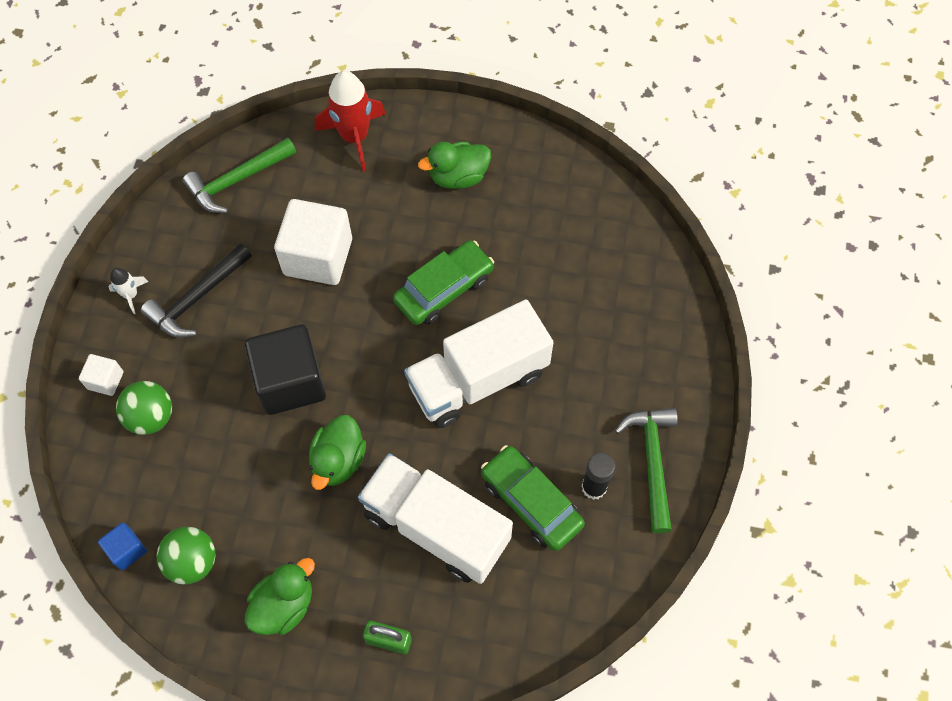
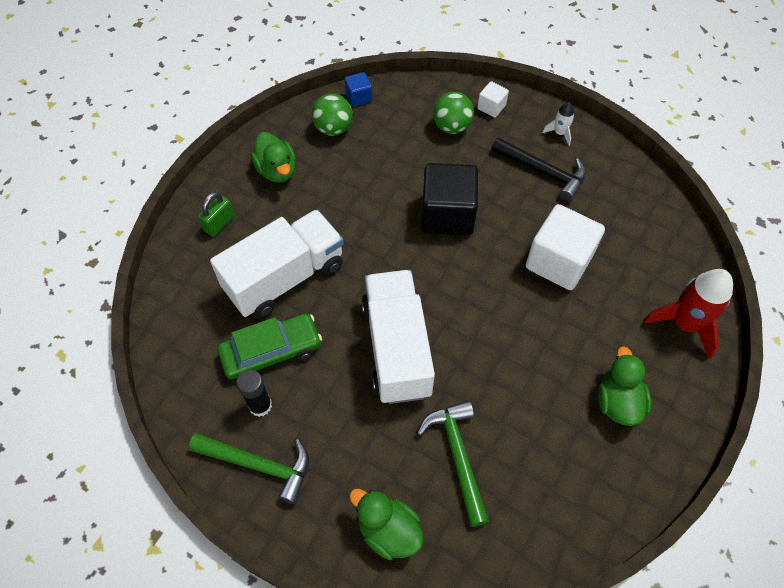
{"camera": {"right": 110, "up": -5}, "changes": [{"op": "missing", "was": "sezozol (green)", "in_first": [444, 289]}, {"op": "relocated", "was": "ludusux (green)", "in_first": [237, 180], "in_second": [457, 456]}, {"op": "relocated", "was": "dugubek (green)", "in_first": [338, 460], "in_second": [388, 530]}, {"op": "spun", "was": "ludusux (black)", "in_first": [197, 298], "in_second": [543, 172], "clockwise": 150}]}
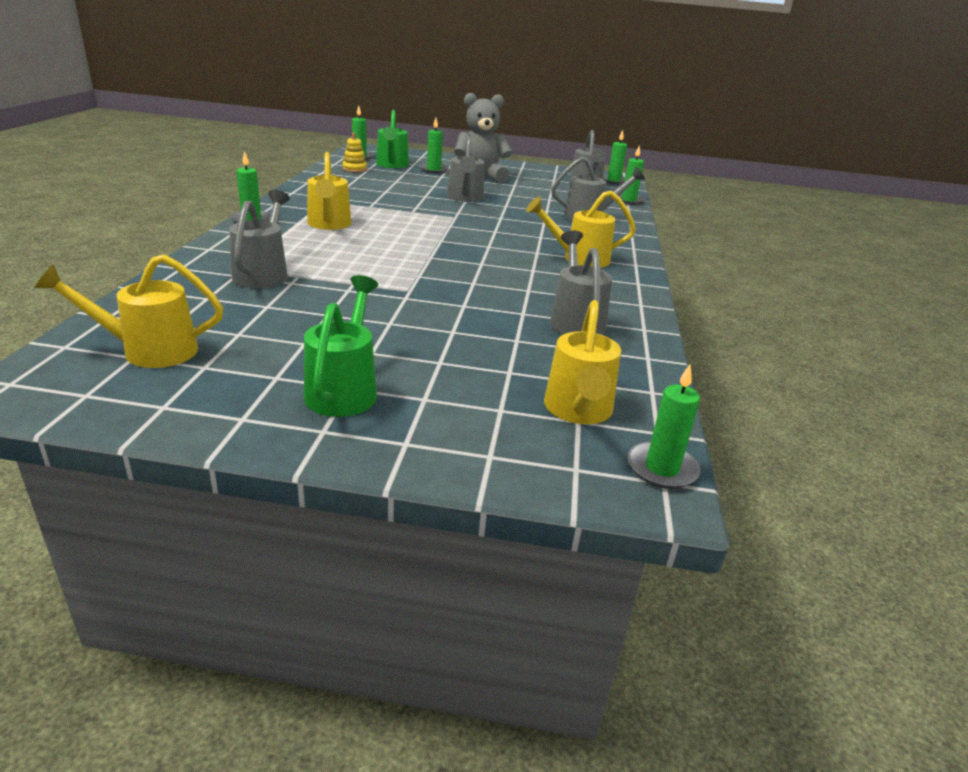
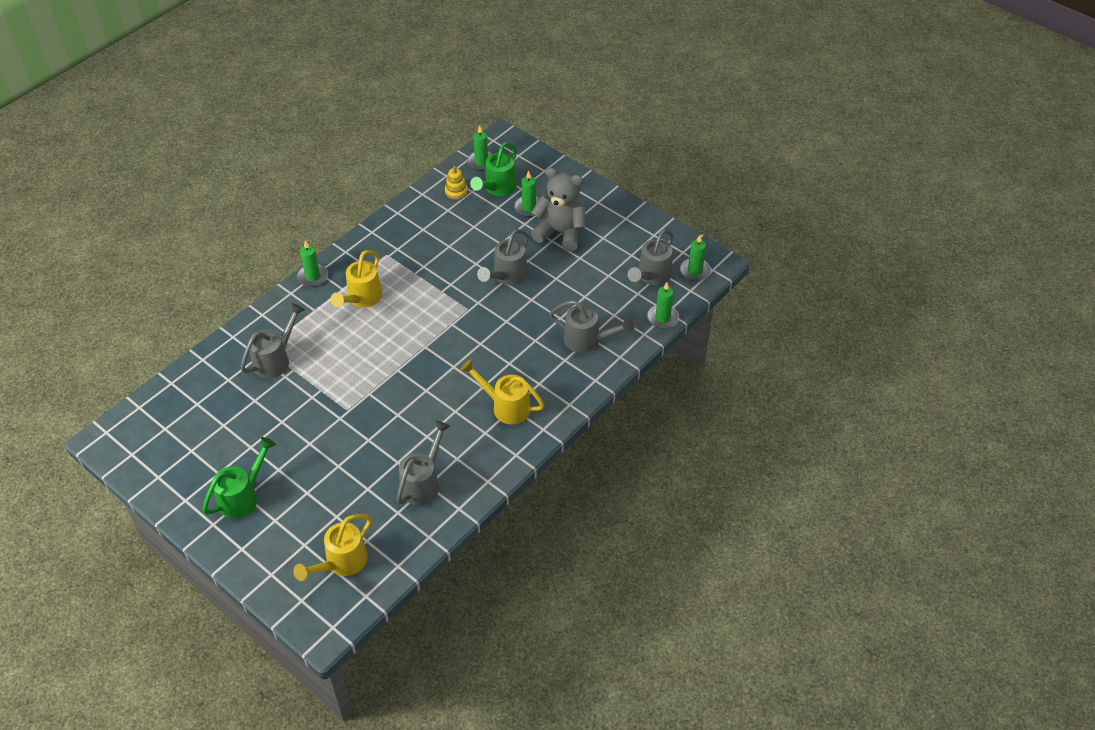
{"camera": {"right": 35, "up": 20}, "changes": [{"op": "missing", "was": "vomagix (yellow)", "in_first": [149, 351]}, {"op": "missing", "was": "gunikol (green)", "in_first": [661, 468]}]}
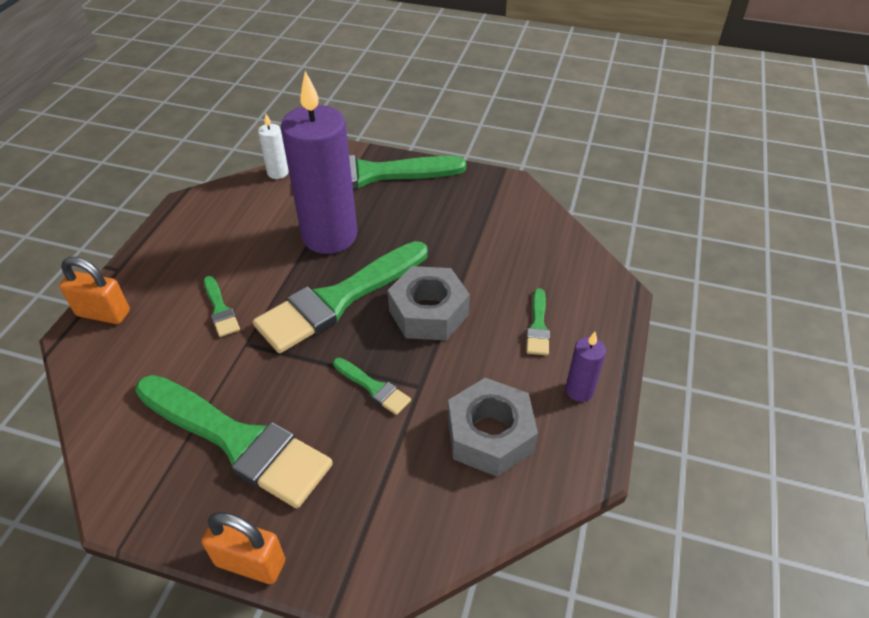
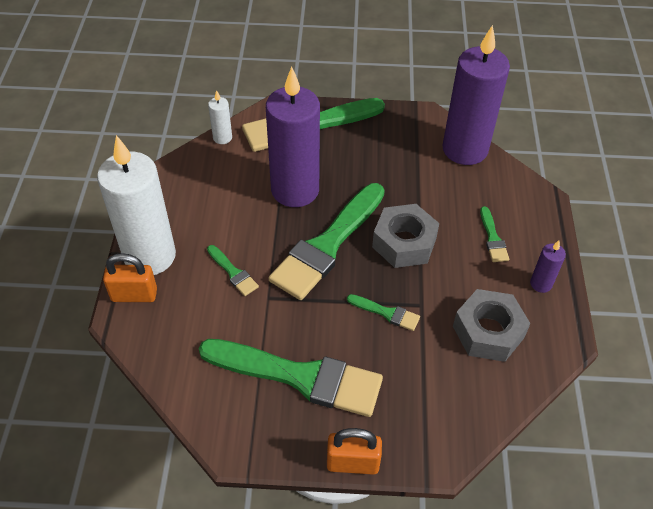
{"camera": {"right": -15, "up": 5}, "changes": [{"op": "appeared", "now": "gunikol (white)", "in_second": [150, 256]}, {"op": "appeared", "now": "gunikol (purple)", "in_second": [465, 149]}]}
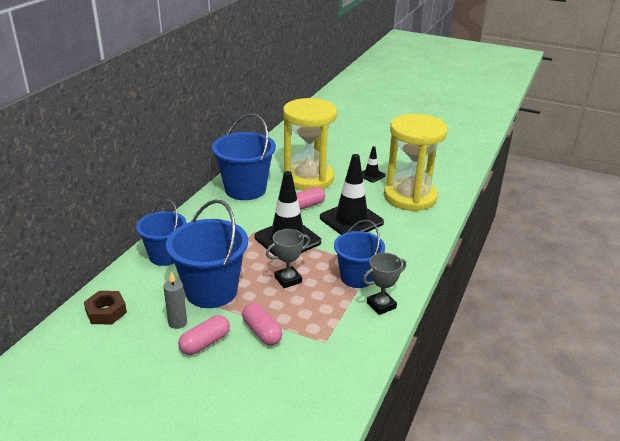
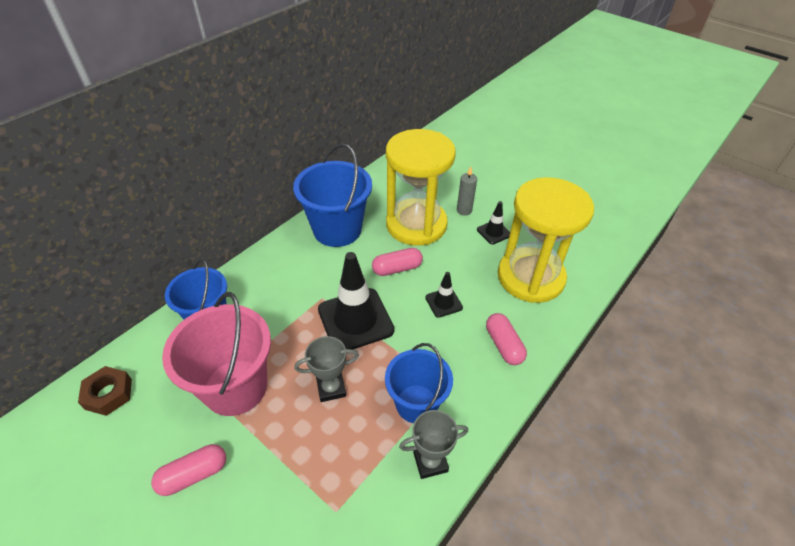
{"camera": {"right": 15, "up": 15}, "changes": [{"op": "relocated", "was": "gunikol (grey)", "in_first": [177, 323], "in_second": [464, 210]}, {"op": "relocated", "was": "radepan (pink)", "in_first": [262, 332], "in_second": [503, 345]}, {"op": "colour", "was": "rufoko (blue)", "now": "rufoko (pink)", "in_first": [211, 291], "in_second": [235, 387]}, {"op": "size", "was": "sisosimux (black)", "in_first": [351, 220], "in_second": [443, 302], "ratio": 0.49}]}
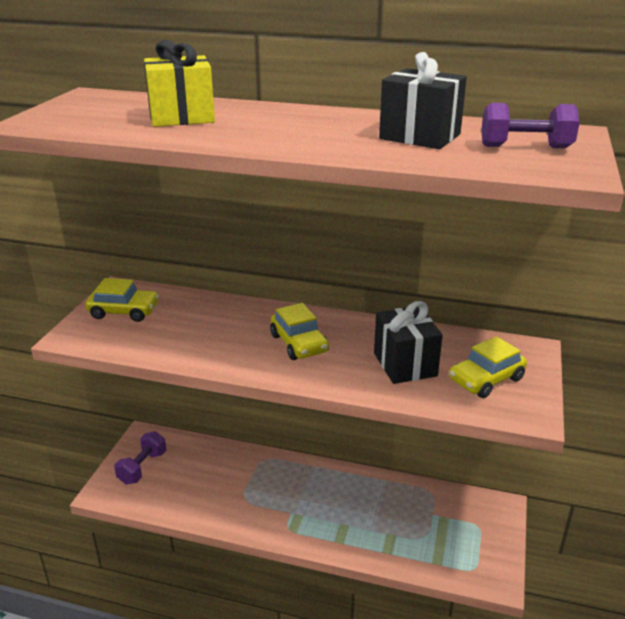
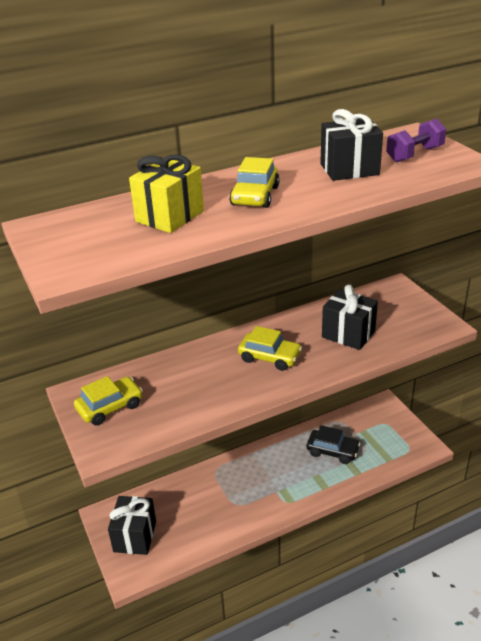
{"camera": {"right": -40, "up": 5}, "changes": [{"op": "appeared", "now": "sezozol (black)", "in_second": [332, 451]}, {"op": "relocated", "was": "sezozol (yellow)", "in_first": [486, 379], "in_second": [255, 196]}, {"op": "exchanged", "was": "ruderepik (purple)", "now": "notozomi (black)", "in_first": [142, 467], "in_second": [135, 536]}]}
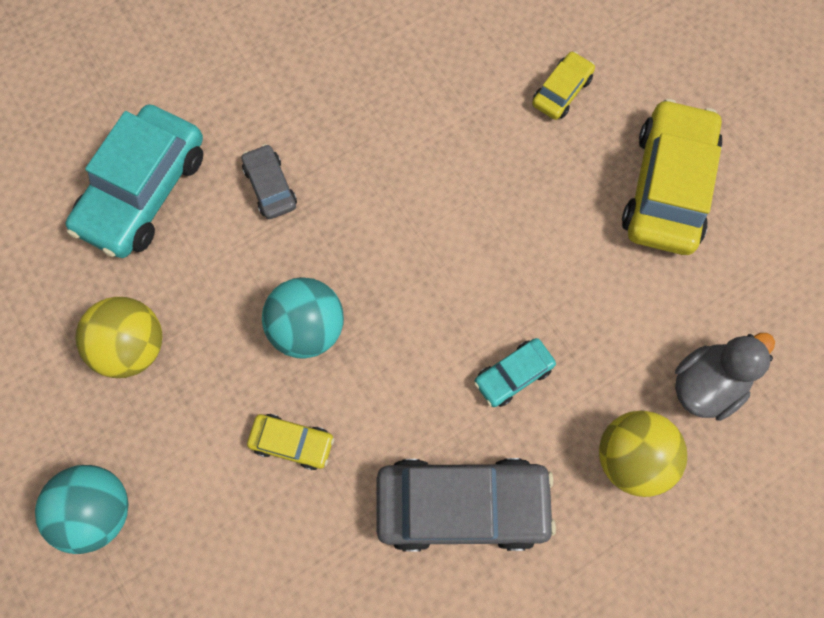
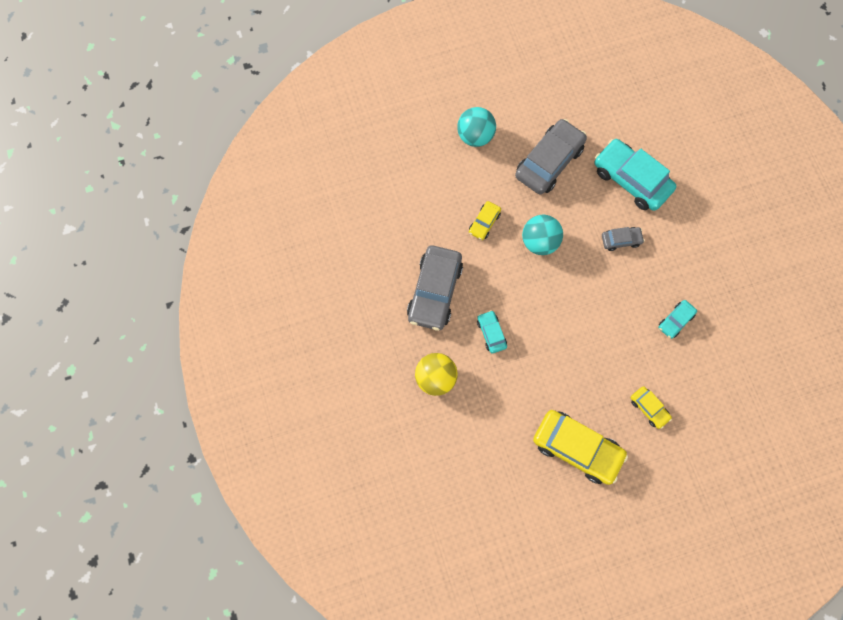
{"camera": {"right": 105, "up": 0}, "changes": [{"op": "missing", "was": "dugubek (grey)", "in_first": [706, 384]}, {"op": "appeared", "now": "sezozol (turquoise)", "in_second": [675, 321]}, {"op": "exchanged", "was": "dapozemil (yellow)", "now": "sezozol (grey)", "in_first": [133, 346], "in_second": [549, 162]}]}
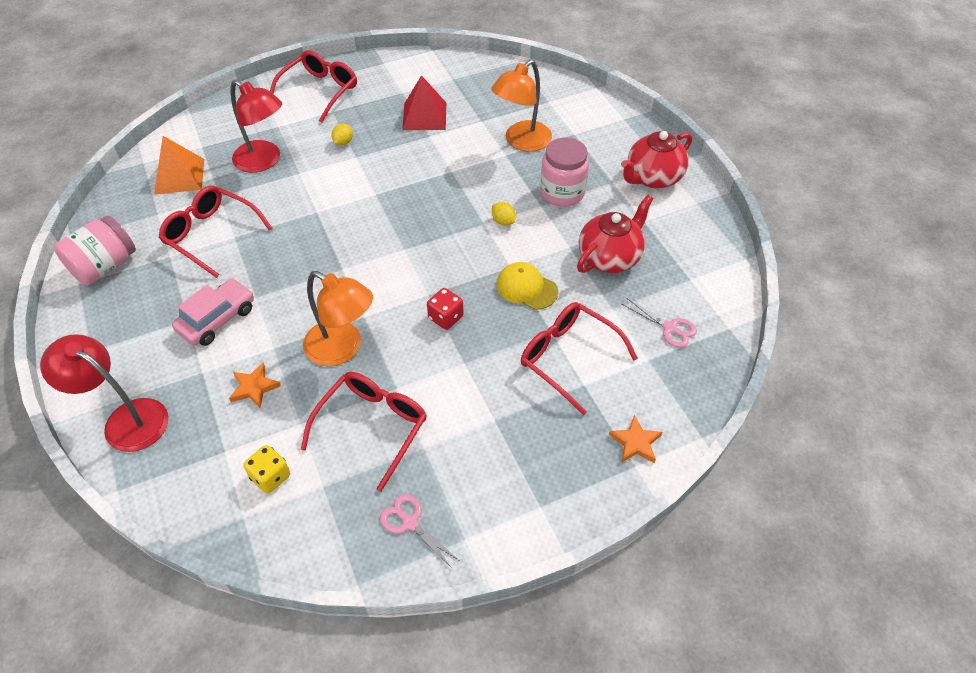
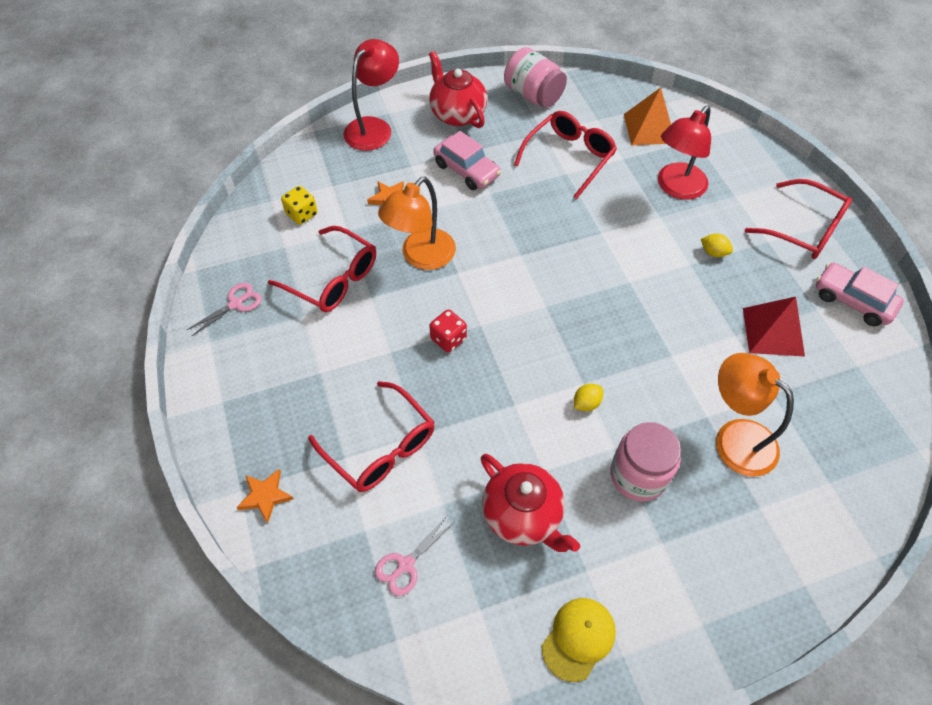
{"camera": {"right": 95, "up": 5}, "changes": [{"op": "appeared", "now": "sezozol (pink)", "in_second": [852, 300]}, {"op": "relocated", "was": "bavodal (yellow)", "in_first": [526, 288], "in_second": [578, 638]}, {"op": "relocated", "was": "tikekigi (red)", "in_first": [652, 178], "in_second": [457, 114]}, {"op": "spun", "was": "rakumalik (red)", "in_first": [568, 358], "in_second": [380, 447], "clockwise": 90}]}
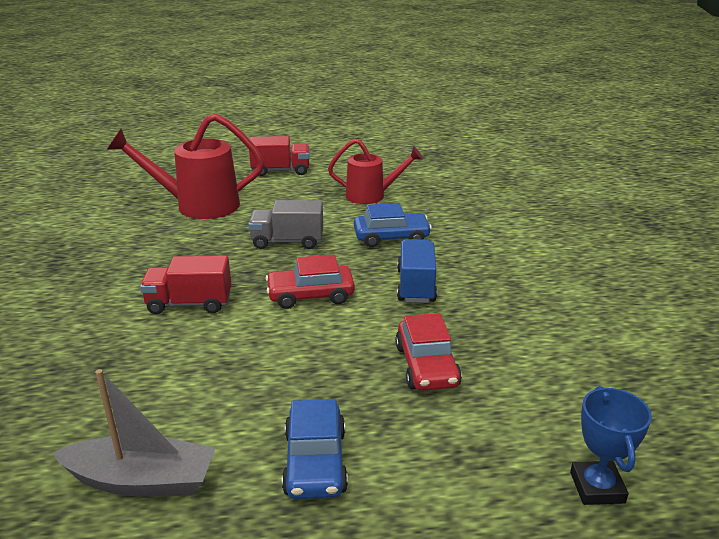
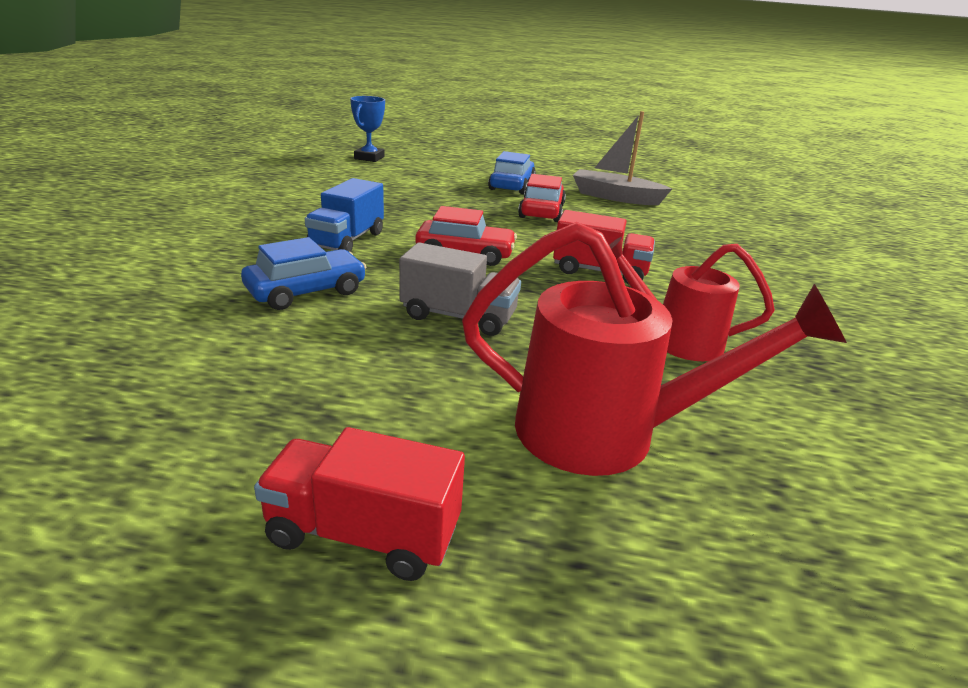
{"camera": {"right": -165, "up": 0}, "changes": [{"op": "relocated", "was": "vomagix (red)", "in_first": [371, 196], "in_second": [675, 339]}, {"op": "relocated", "was": "sezozol (red)", "in_first": [426, 366], "in_second": [541, 211]}, {"op": "spun", "was": "sezozol (blue)", "in_first": [391, 237], "in_second": [306, 291], "clockwise": 135}]}
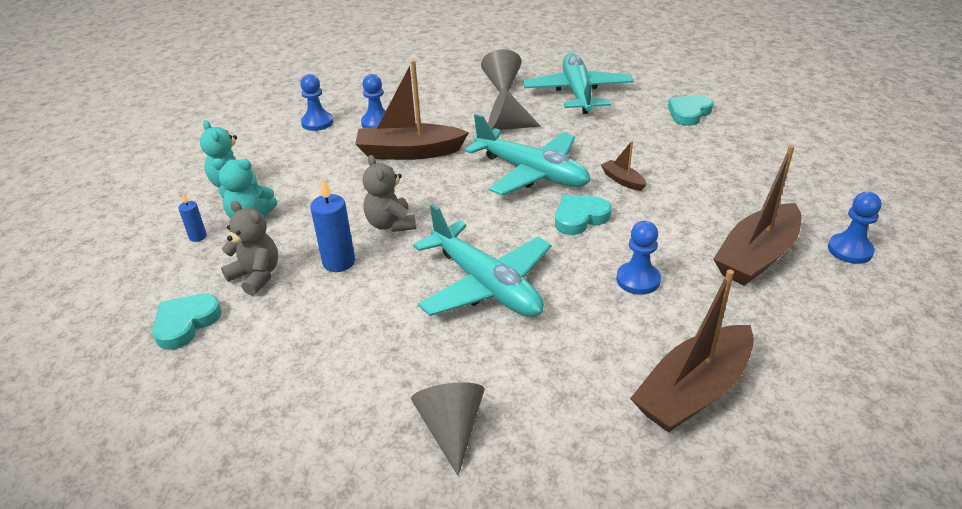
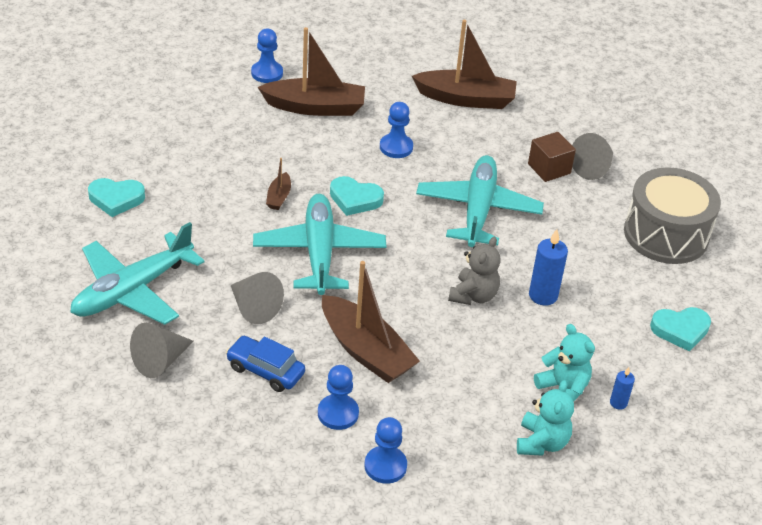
{"camera": {"right": -135, "up": 5}, "changes": [{"op": "missing", "was": "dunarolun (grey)", "in_first": [256, 276]}, {"op": "appeared", "now": "sezozol (blue)", "in_second": [265, 370]}, {"op": "appeared", "now": "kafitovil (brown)", "in_second": [549, 169]}, {"op": "appeared", "now": "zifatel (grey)", "in_second": [666, 234]}]}
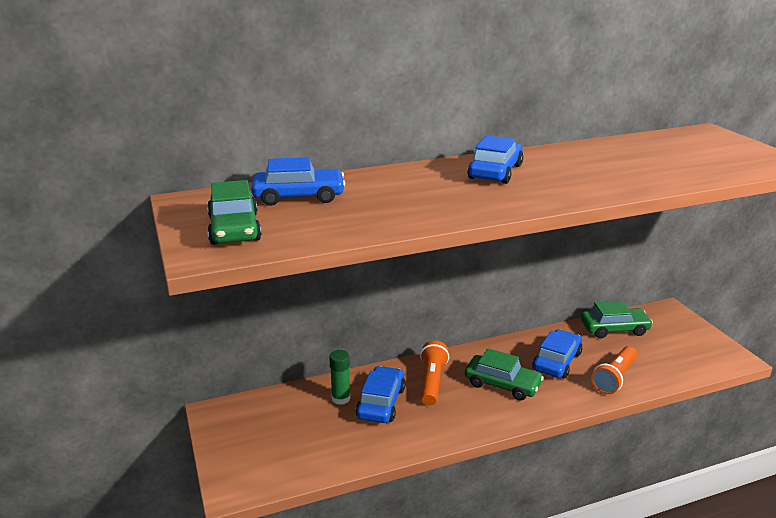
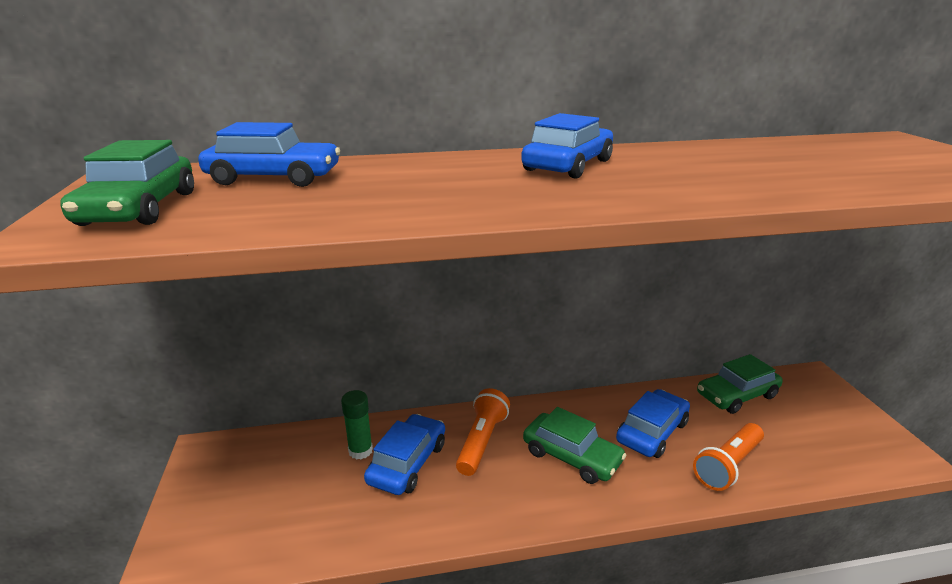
{"camera": {"right": 10, "up": 0}, "changes": [{"op": "spun", "was": "sezozol (green)", "in_first": [614, 329], "in_second": [737, 395], "clockwise": 150}]}
